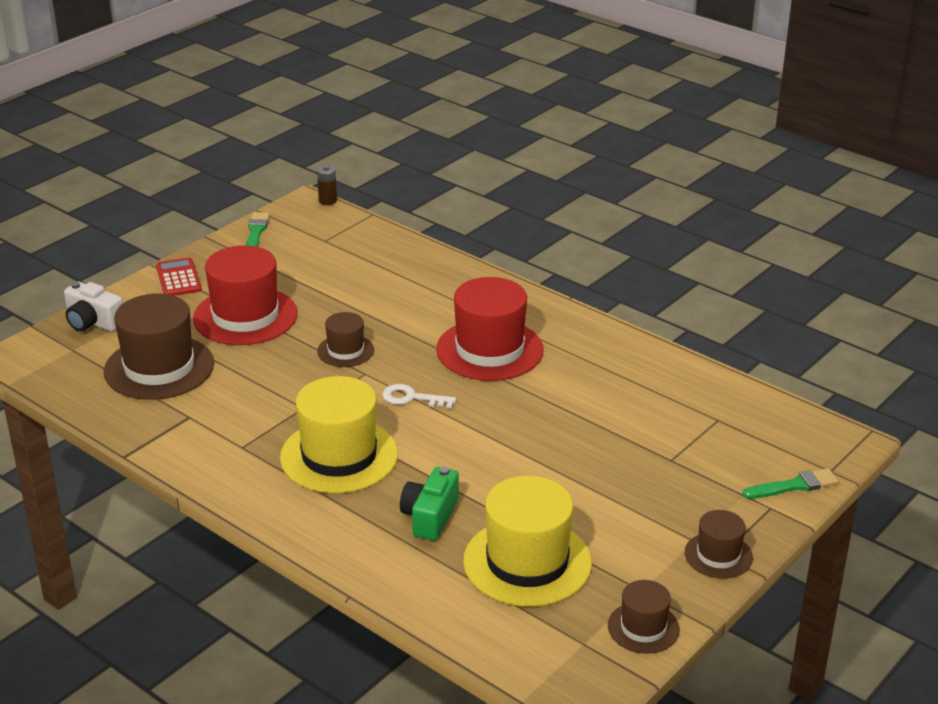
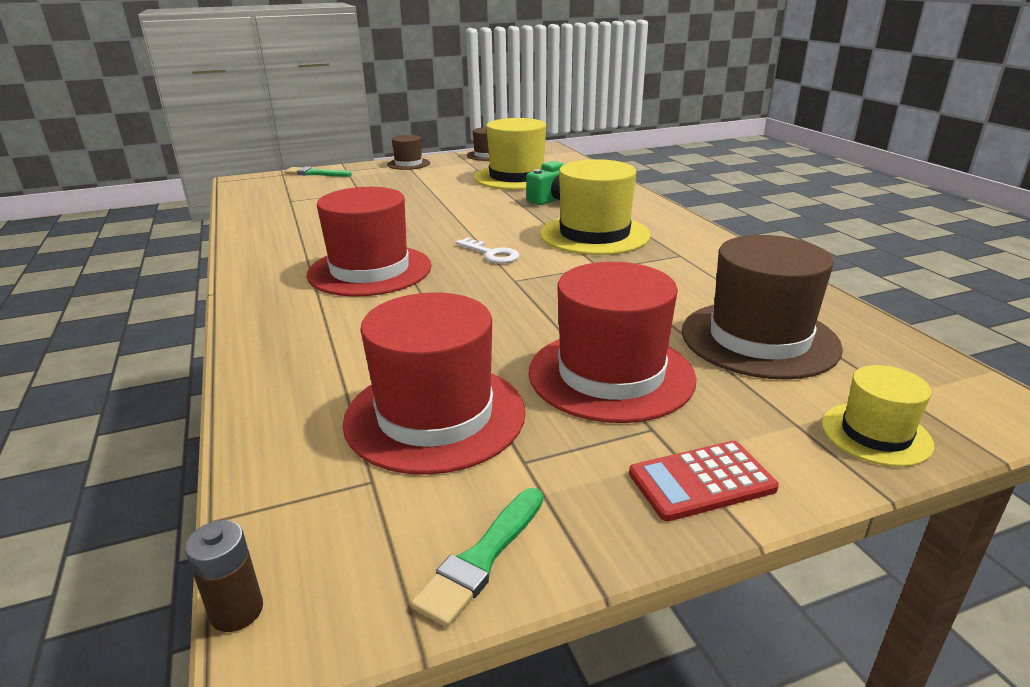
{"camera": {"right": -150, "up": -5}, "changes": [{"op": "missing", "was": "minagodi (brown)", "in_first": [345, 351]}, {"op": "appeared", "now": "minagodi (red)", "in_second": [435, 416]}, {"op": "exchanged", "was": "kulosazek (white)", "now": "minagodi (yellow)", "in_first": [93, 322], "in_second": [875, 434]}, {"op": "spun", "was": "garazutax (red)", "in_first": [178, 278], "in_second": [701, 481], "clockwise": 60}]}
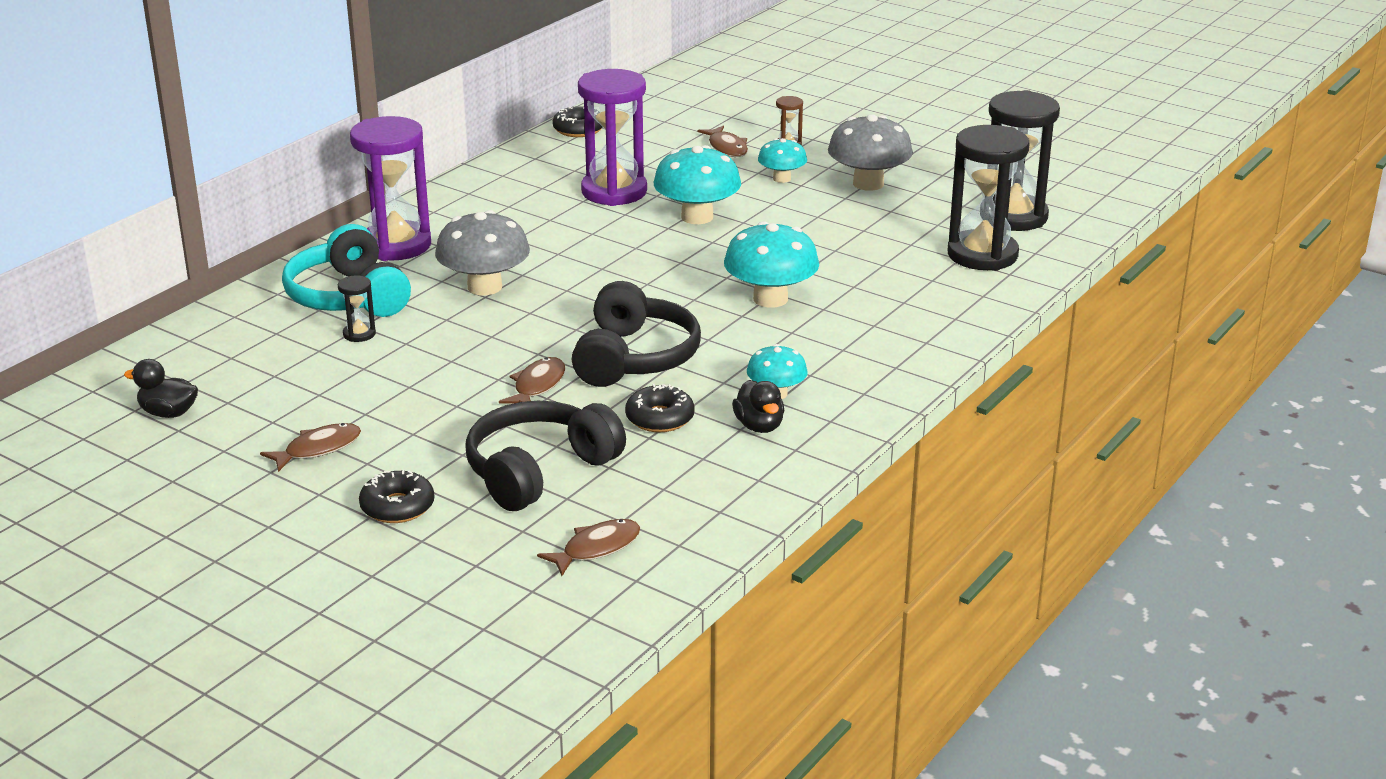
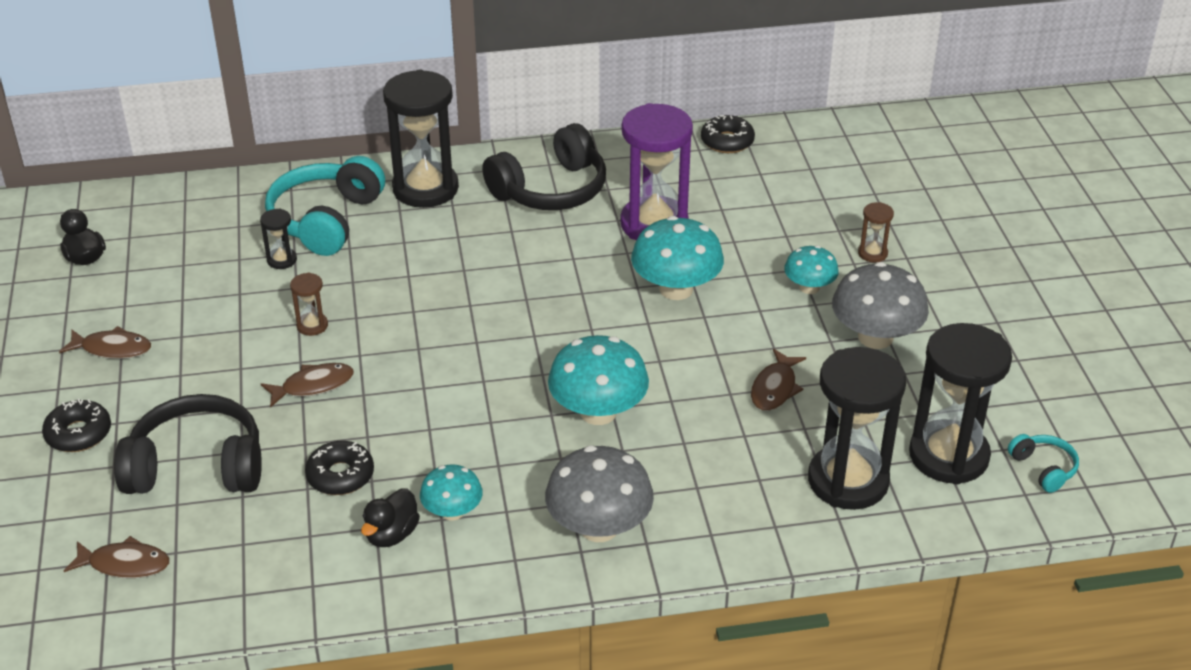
{"camera": {"right": 45, "up": 10}, "changes": [{"op": "appeared", "now": "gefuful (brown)", "in_second": [312, 326]}, {"op": "appeared", "now": "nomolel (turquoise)", "in_second": [1043, 468]}, {"op": "relocated", "was": "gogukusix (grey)", "in_first": [484, 287], "in_second": [599, 527]}, {"op": "relocated", "was": "nomolel (black)", "in_first": [634, 358], "in_second": [550, 189]}, {"op": "relocated", "was": "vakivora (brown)", "in_first": [727, 148], "in_second": [775, 388]}, {"op": "colour", "was": "gefuful (purple)", "now": "gefuful (black)", "in_first": [396, 245], "in_second": [425, 188]}]}
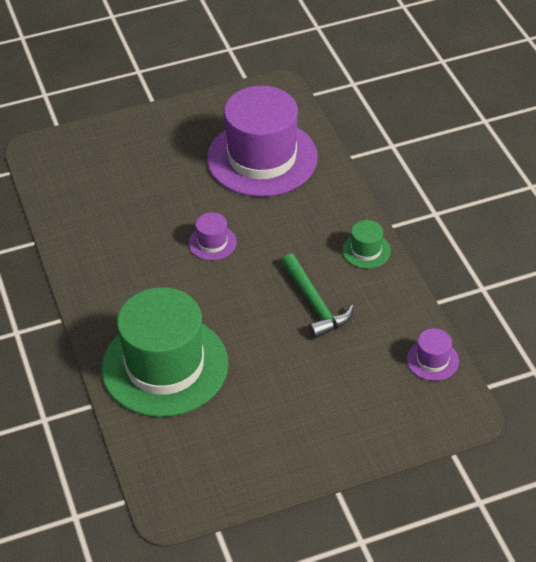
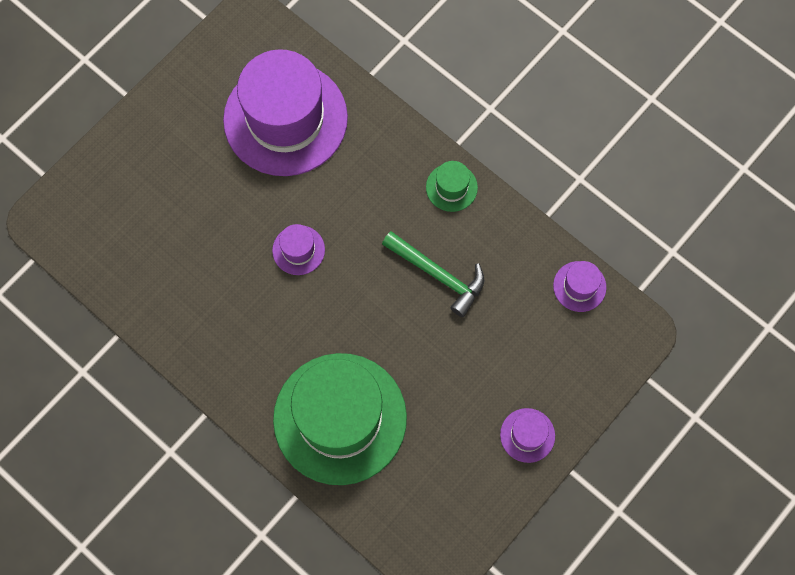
{"camera": {"right": -30, "up": 25}, "changes": [{"op": "appeared", "now": "minagodi (purple)", "in_second": [527, 435]}]}
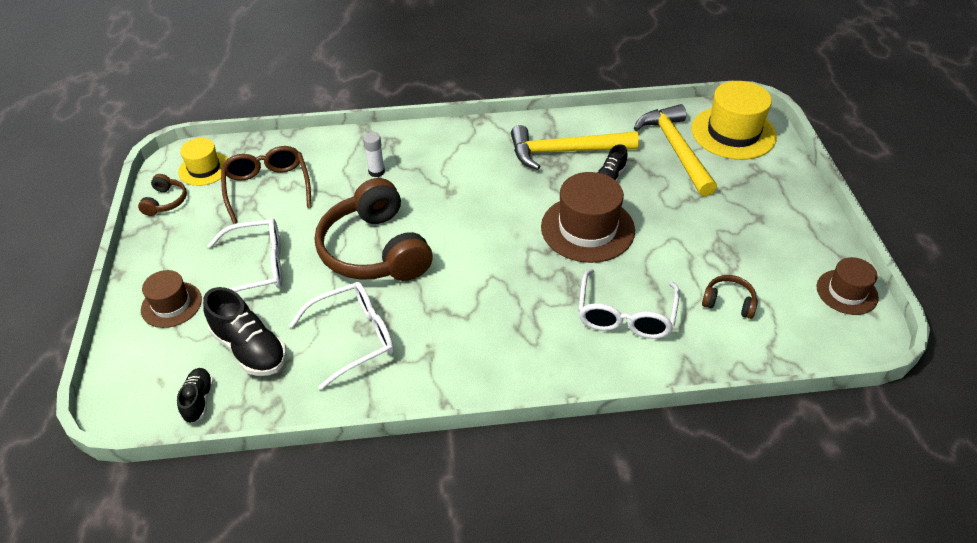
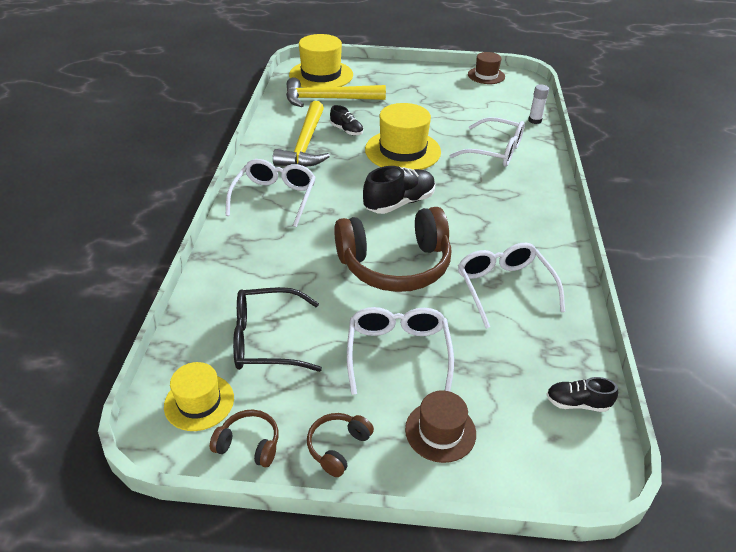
{"camera": {"right": -80, "up": -5}, "changes": [{"op": "appeared", "now": "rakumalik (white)", "in_second": [275, 197]}, {"op": "relocated", "was": "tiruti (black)", "in_first": [250, 348], "in_second": [399, 203]}, {"op": "relocated", "was": "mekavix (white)", "in_first": [376, 172], "in_second": [535, 120]}, {"op": "relocated", "was": "nomolel (brown)", "in_first": [728, 302], "in_second": [338, 447]}, {"op": "colour", "was": "rakumalik (brown)", "now": "rakumalik (black)", "in_first": [267, 187], "in_second": [266, 340]}, {"op": "colour", "was": "minagodi (brown)", "now": "minagodi (yellow)", "in_first": [587, 229], "in_second": [402, 151]}]}
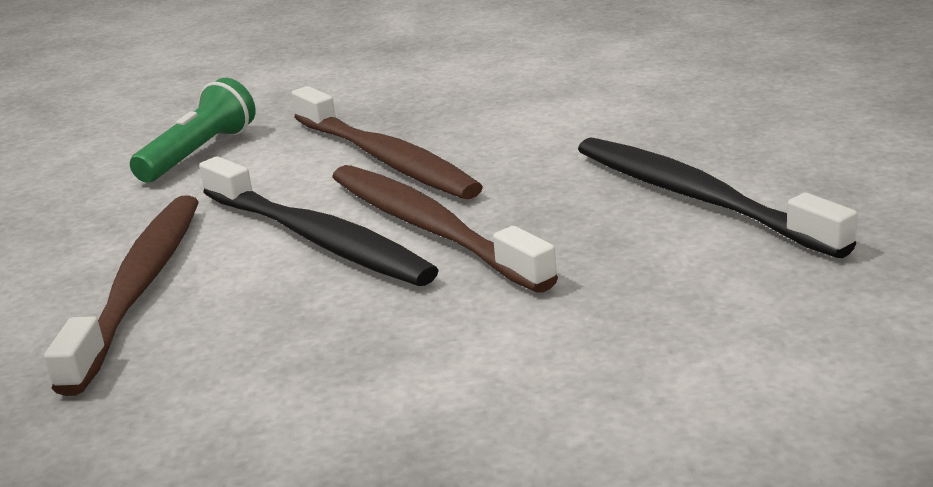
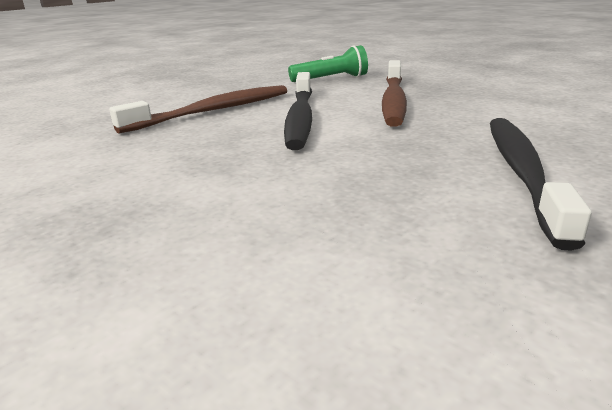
{"camera": {"right": 45, "up": 0}, "changes": [{"op": "missing", "was": "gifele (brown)", "in_first": [430, 228]}]}
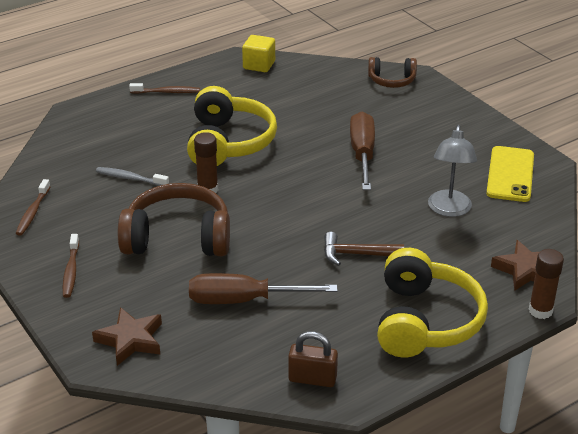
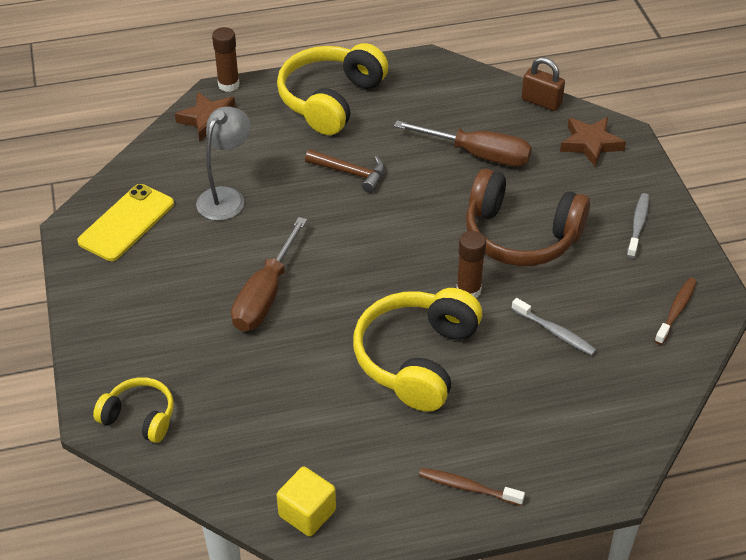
{"camera": {"right": -160, "up": 10}, "changes": [{"op": "relocated", "was": "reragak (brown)", "in_first": [312, 379], "in_second": [541, 102]}, {"op": "colour", "was": "gifele (brown)", "now": "gifele (grey)", "in_first": [71, 271], "in_second": [638, 225]}, {"op": "colour", "was": "nomolel (brown)", "now": "nomolel (yellow)", "in_first": [391, 80], "in_second": [139, 417]}]}
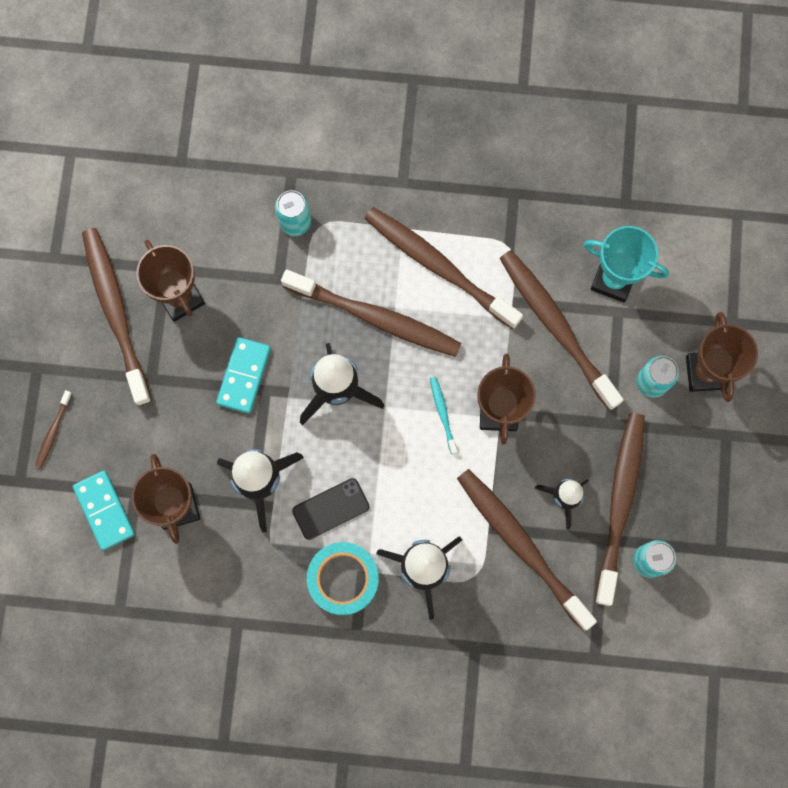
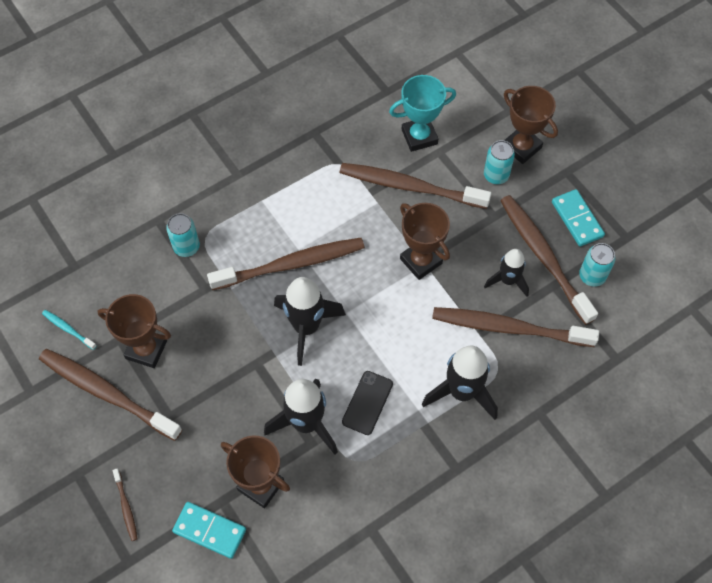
{"camera": {"right": -40, "up": -15}, "changes": [{"op": "missing", "was": "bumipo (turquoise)", "in_first": [343, 579]}, {"op": "missing", "was": "gifele (brown)", "in_first": [439, 267]}, {"op": "relocated", "was": "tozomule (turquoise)", "in_first": [244, 376], "in_second": [577, 219]}, {"op": "relocated", "was": "gifele (turquoise)", "in_first": [443, 414], "in_second": [68, 329]}]}
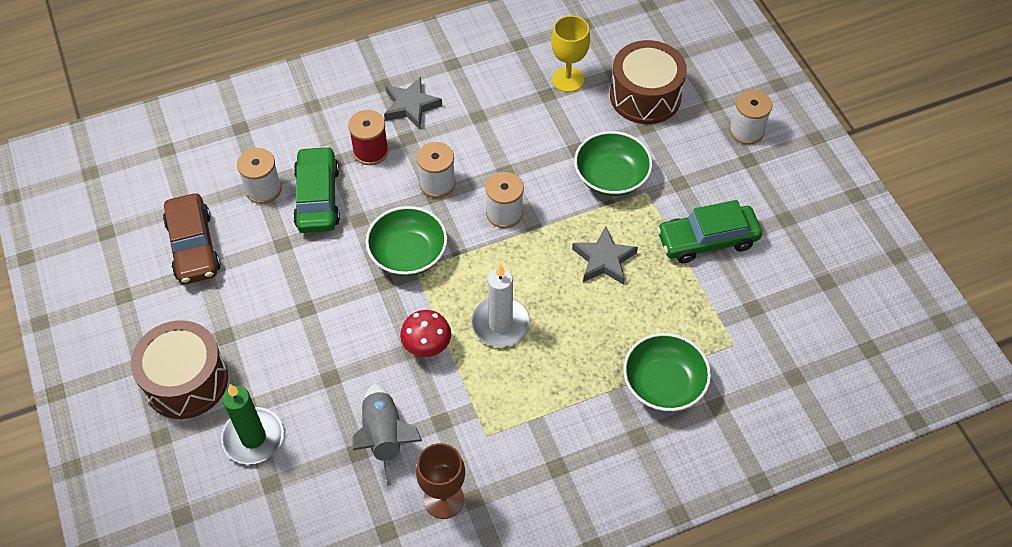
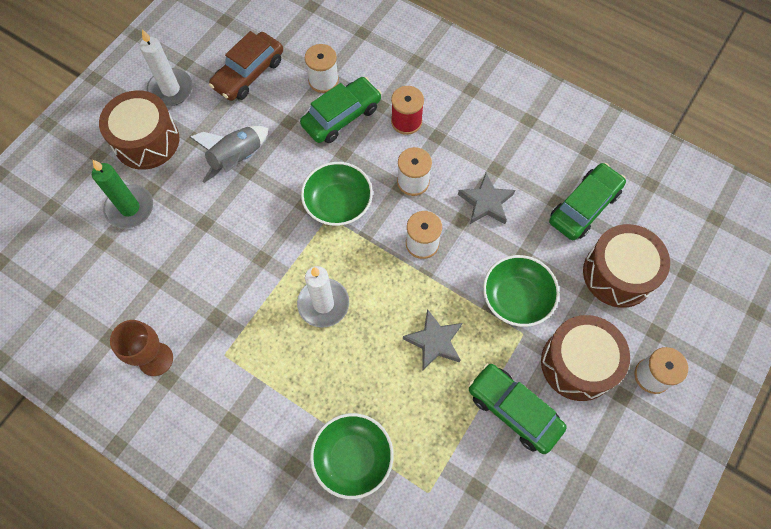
{"camera": {"right": 55, "up": 10}, "changes": [{"op": "missing", "was": "gogukusix (red)", "in_first": [427, 347]}, {"op": "appeared", "now": "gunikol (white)", "in_second": [171, 90]}, {"op": "appeared", "now": "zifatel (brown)", "in_second": [578, 364]}, {"op": "relocated", "was": "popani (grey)", "in_first": [384, 437], "in_second": [237, 159]}, {"op": "relocated", "was": "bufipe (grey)", "in_first": [411, 106], "in_second": [486, 202]}, {"op": "exchanged", "was": "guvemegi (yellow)", "now": "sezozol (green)", "in_first": [567, 79], "in_second": [584, 207]}]}
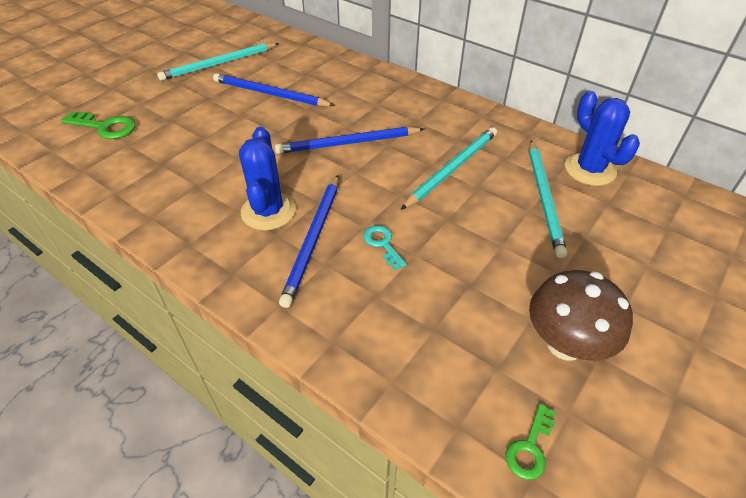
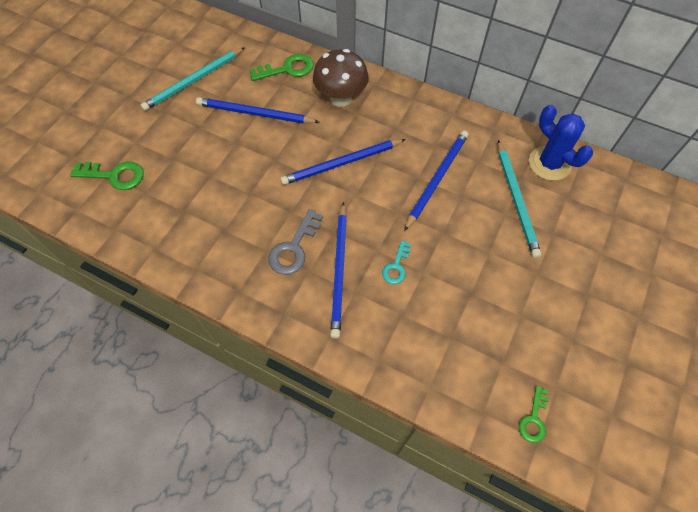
{"camera": {"right": -10, "up": 15}, "changes": [{"op": "appeared", "now": "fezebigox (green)", "in_second": [287, 69]}, {"op": "relocated", "was": "gogukusix (brown)", "in_first": [565, 344], "in_second": [341, 98]}, {"op": "exchanged", "was": "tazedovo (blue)", "now": "fezebigox (grey)", "in_first": [268, 211], "in_second": [294, 248]}, {"op": "colour", "was": "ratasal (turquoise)", "now": "ratasal (blue)", "in_first": [452, 169], "in_second": [437, 179]}, {"op": "spun", "was": "fezebigox (turquoise)", "in_first": [383, 244], "in_second": [396, 266], "clockwise": -120}]}
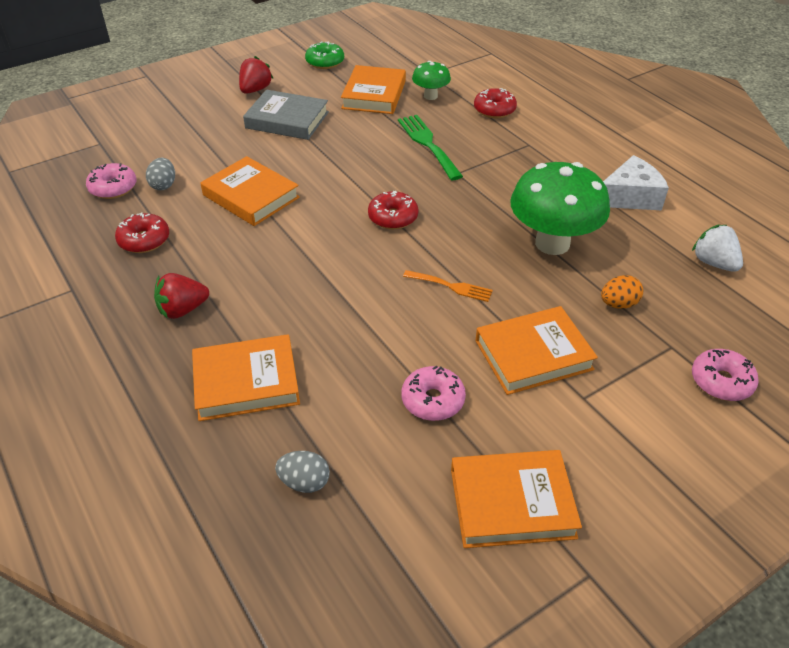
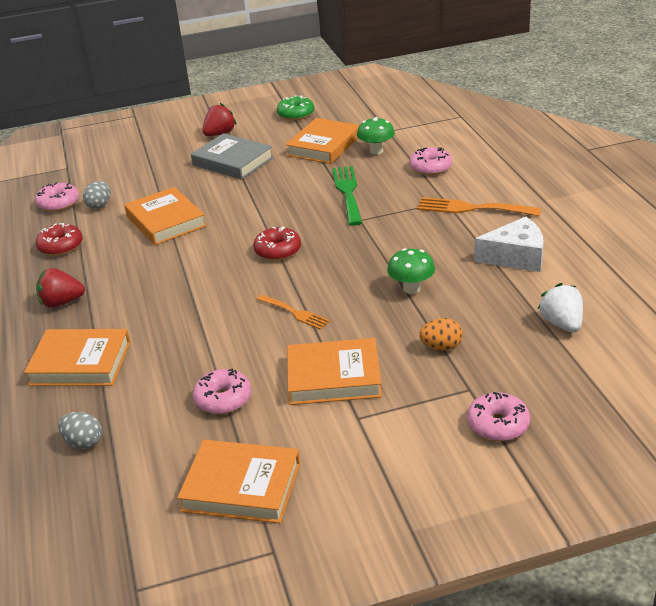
{"camera": {"right": 20, "up": -10}, "changes": [{"op": "appeared", "now": "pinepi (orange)", "in_second": [472, 208]}, {"op": "colour", "was": "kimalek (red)", "now": "kimalek (pink)", "in_first": [494, 110], "in_second": [430, 168]}, {"op": "size", "was": "gogukusix (green)", "in_first": [552, 243], "in_second": [411, 289], "ratio": 0.51}]}
